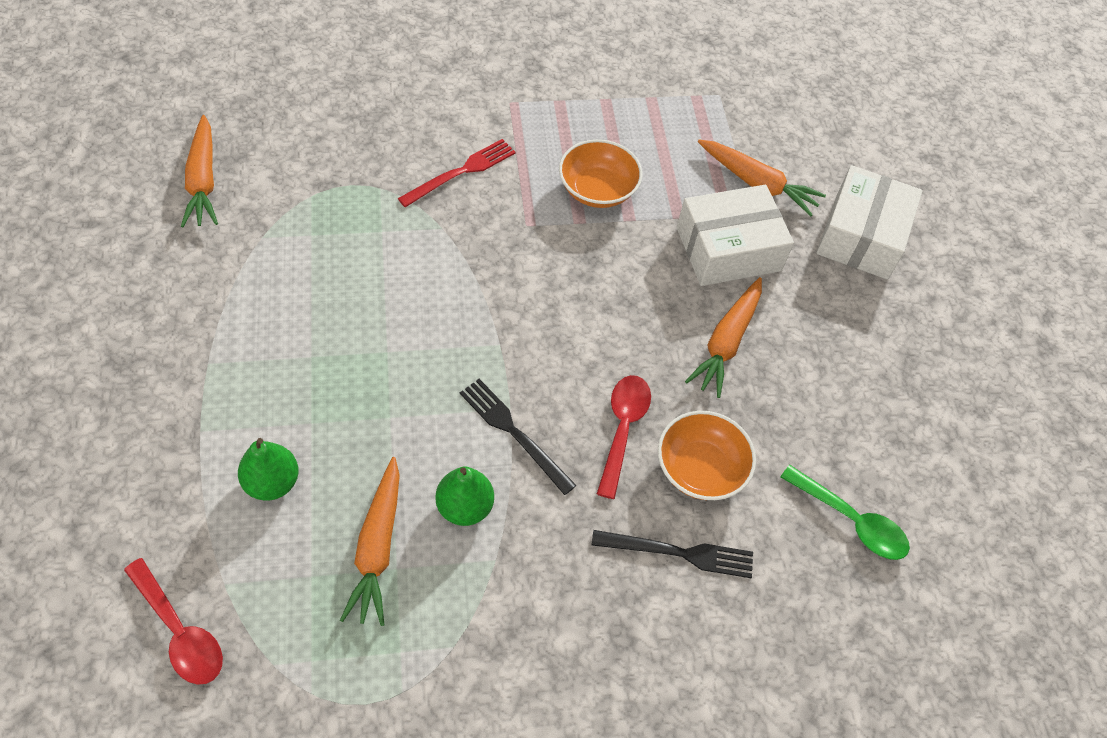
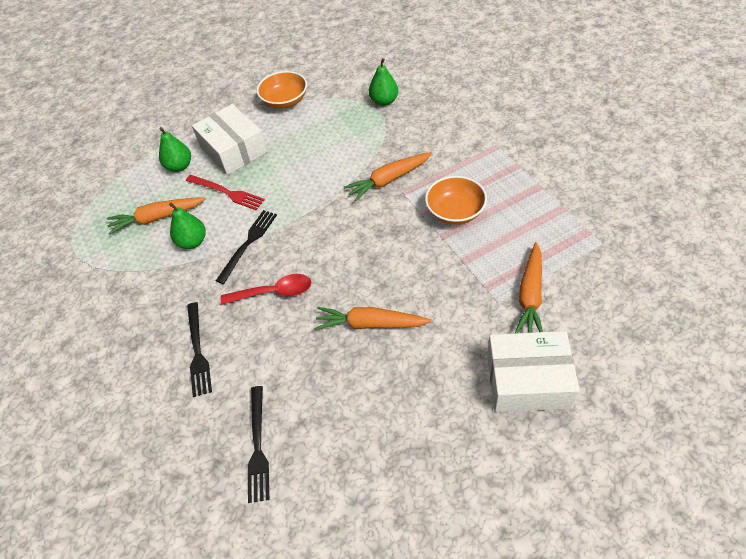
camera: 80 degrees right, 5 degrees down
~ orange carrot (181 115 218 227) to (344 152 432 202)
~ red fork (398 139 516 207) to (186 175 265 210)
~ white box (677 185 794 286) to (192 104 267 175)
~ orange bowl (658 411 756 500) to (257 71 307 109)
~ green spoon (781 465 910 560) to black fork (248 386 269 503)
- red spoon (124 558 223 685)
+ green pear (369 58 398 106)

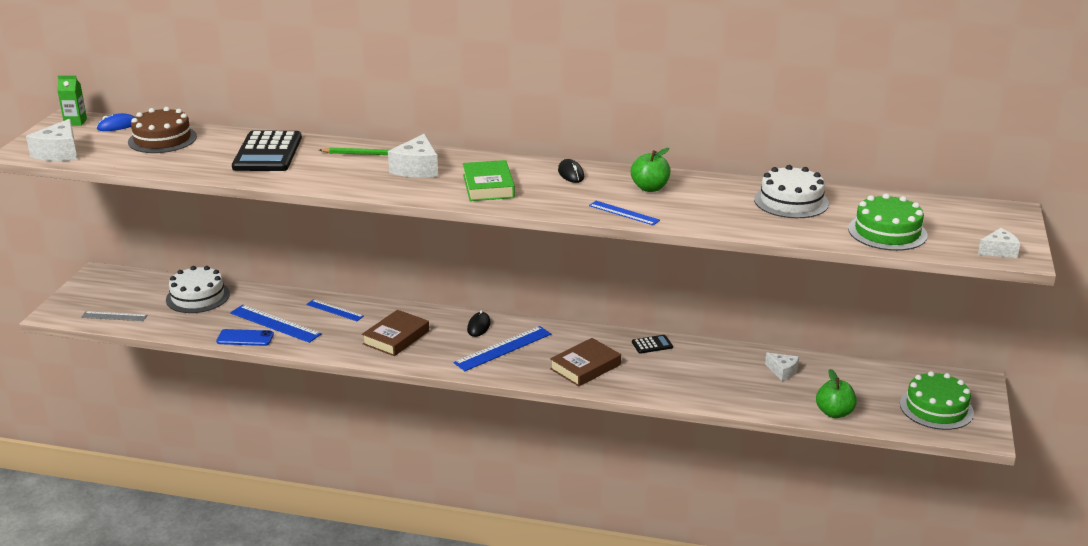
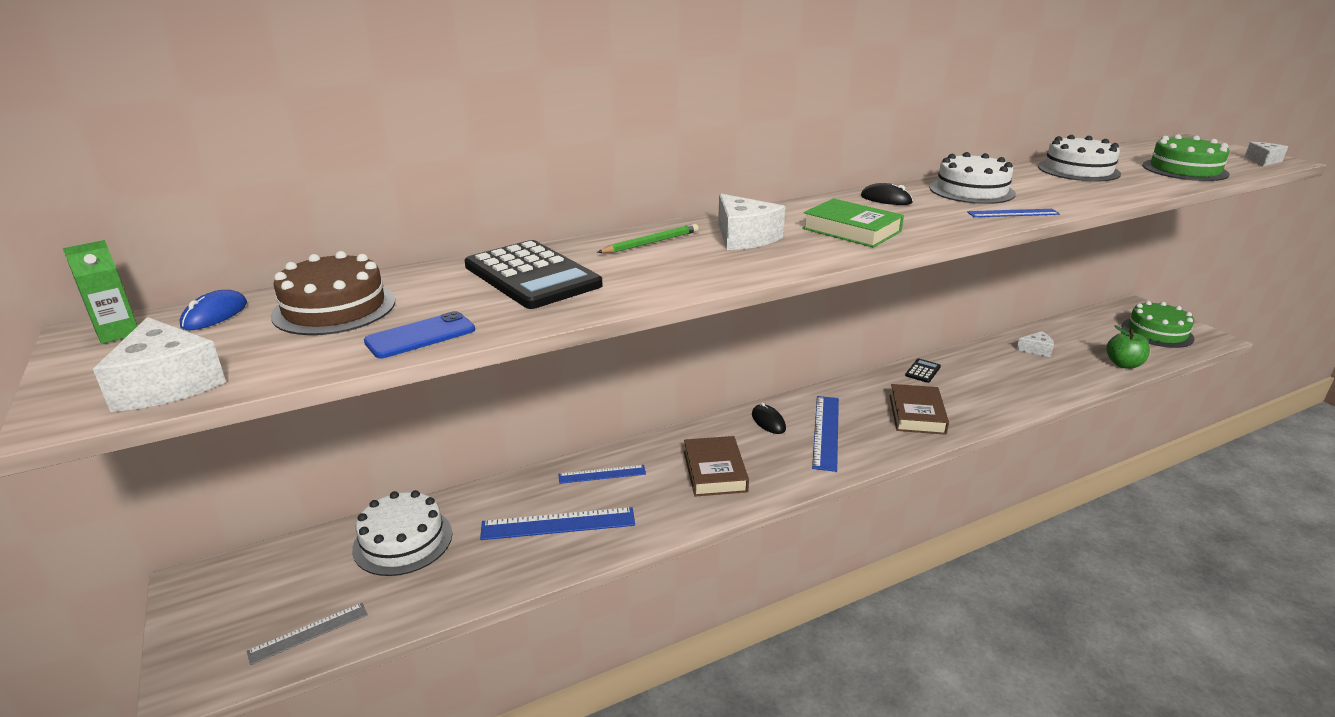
camera: 40 degrees left, 0 degrees up
~ green apple (631 148 671 192) to white cake (929 152 1016 204)
~ blue phone (216 329 274 346) to (364 311 475 358)

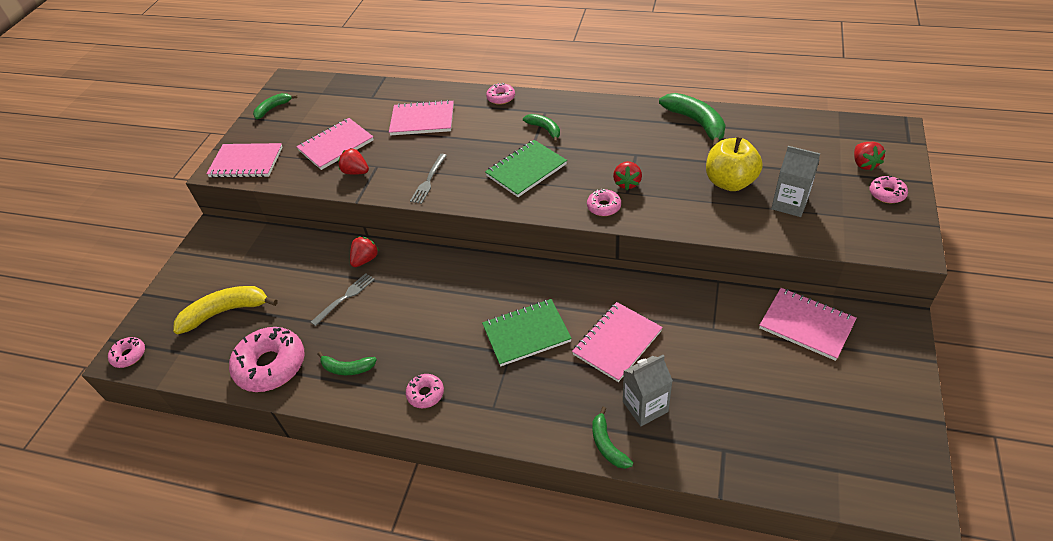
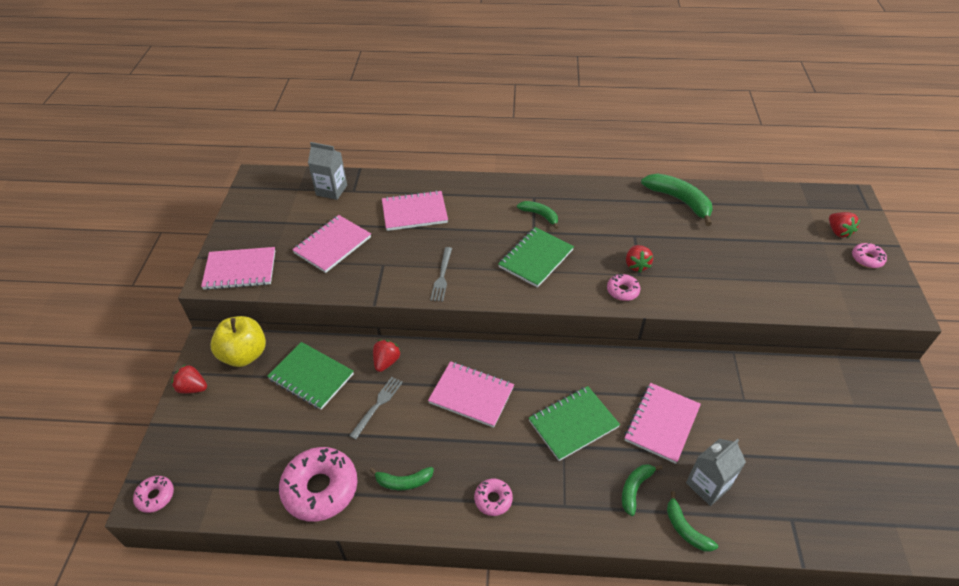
camera: 15 degrees left, 0 degrees up
- pink donut (486 83 515 105)
~ green banana (253 93 297 119) to (622 464 663 516)
~ yellow apple (706 136 763 191) to (210 316 266 367)
~ grey carton (771 146 820 217) to (308 142 347 200)
~ red strawberry (338 148 369 175) to (172 364 207 394)
- yellow banana (173 286 278 334)
~ pink notebook (759 288 857 361) to (428 361 514 428)
+ green notebook (267 342 354 410)

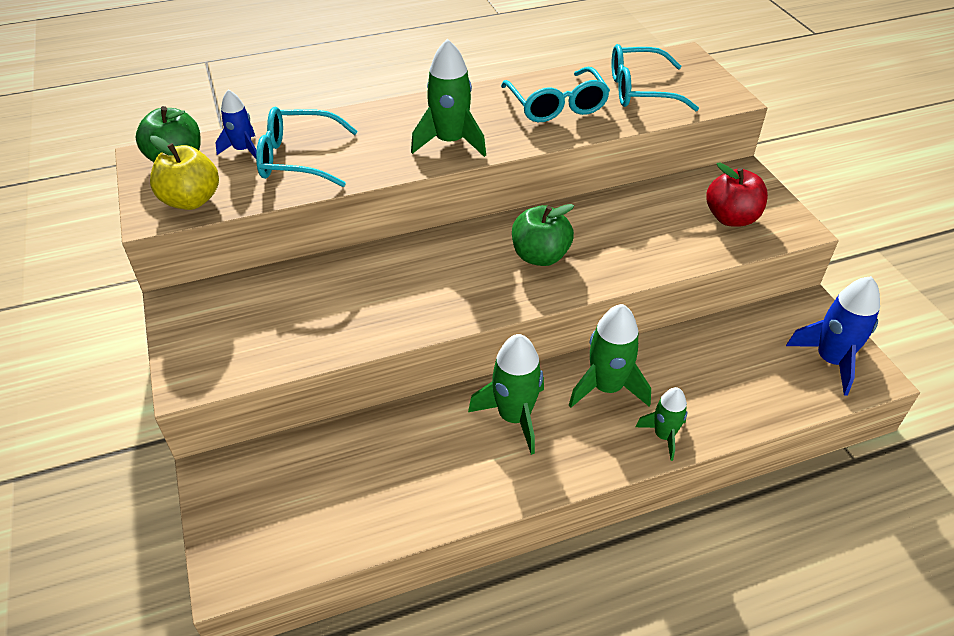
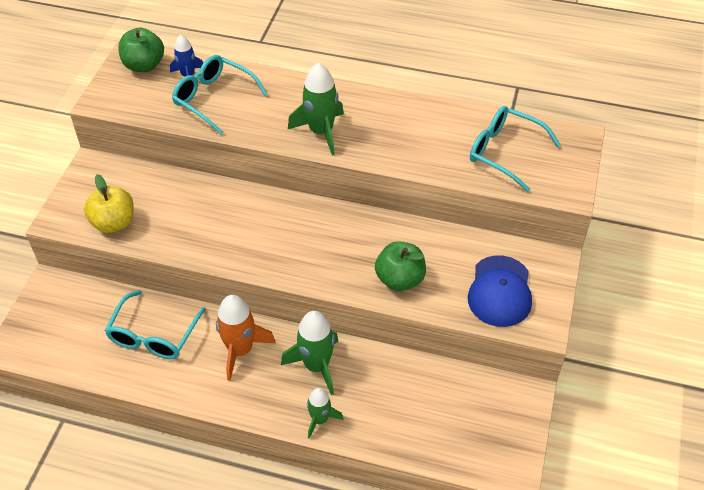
camera: 35 degrees right, 5 degrees up
~ turquoise glasses (501 67 610 122) to (105 290 206 359)
~ yellow apple (150 136 219 210) to (84 174 134 233)
~ red apple (706 162 768 227) to blue cap (468 255 532 327)
~ green apple (512 204 574 266) to (375 241 426 291)
- blue rocket (786 276 880 395)
~ green rocket (468 334 544 455) to orange rocket (216 295 276 381)

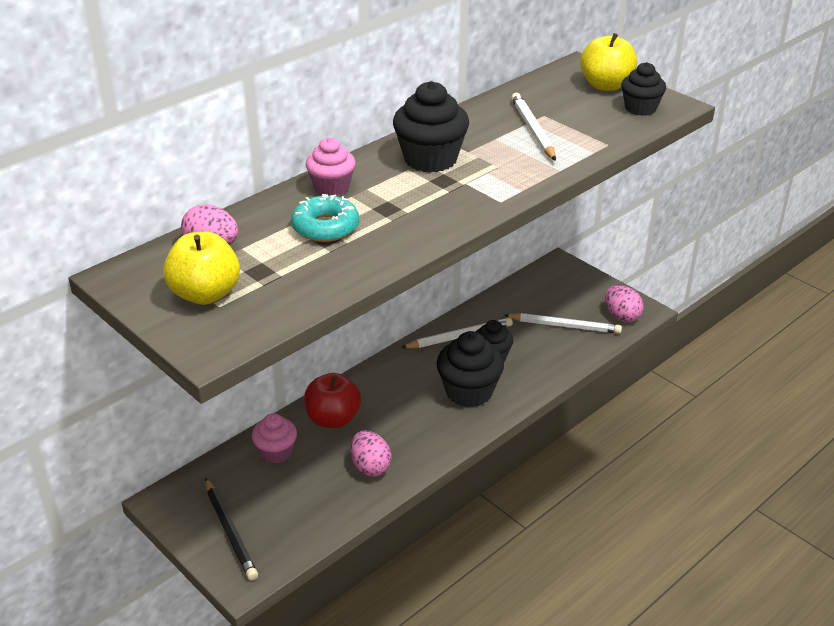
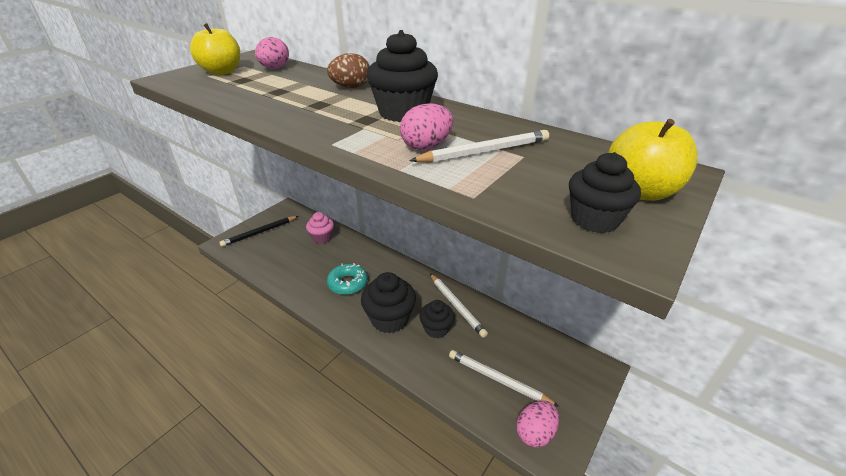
camera: 80 degrees right, 0 degrees up
~ pink cupcake (306 137 356 196) to brown egg (327 53 370 88)
~ turquoise donut (291 194 359 242) to (327 263 368 295)
~ white pencil (504 313 622 334) = (449 350 559 407) 120 degrees clockwise
- red apple (304 373 361 428)
~ pink egg (350 431 392 476) to (400 103 453 150)

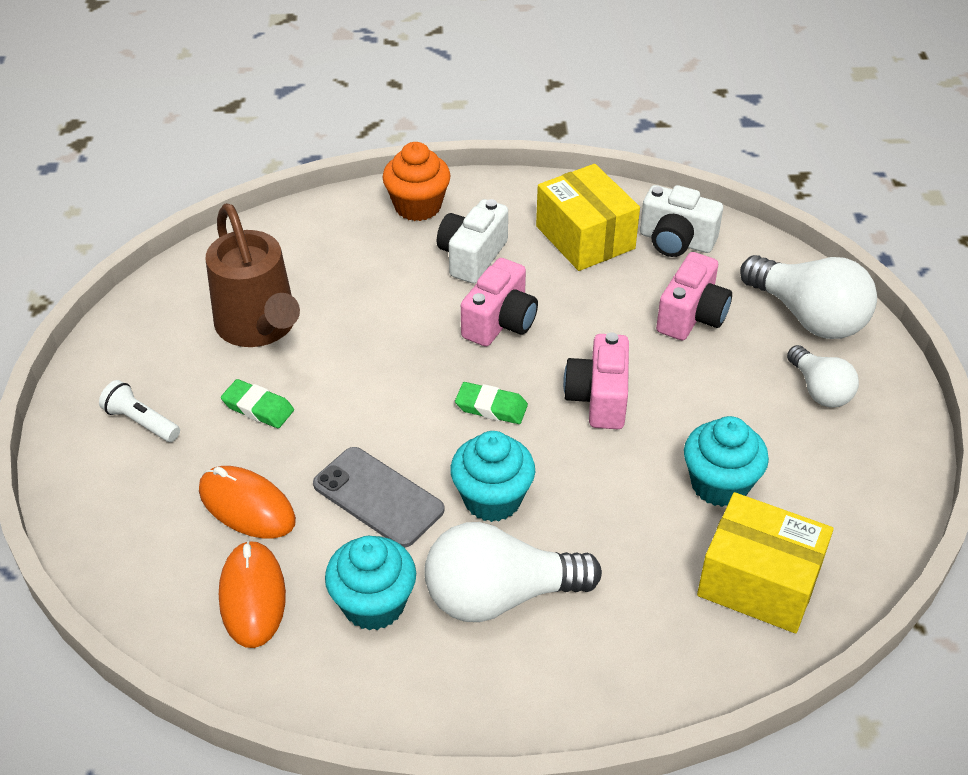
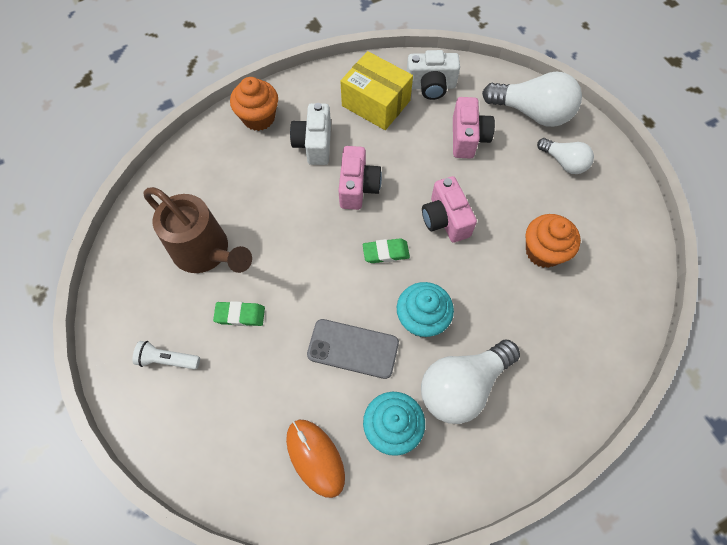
camera: 25 degrees left, 20 degrees up
~ turquoise cupcake (684 416 769 507) to orange cupcake (526 214 581 268)
- orange mouse (199 466 296 539)
- yellow box (697 492 834 633)

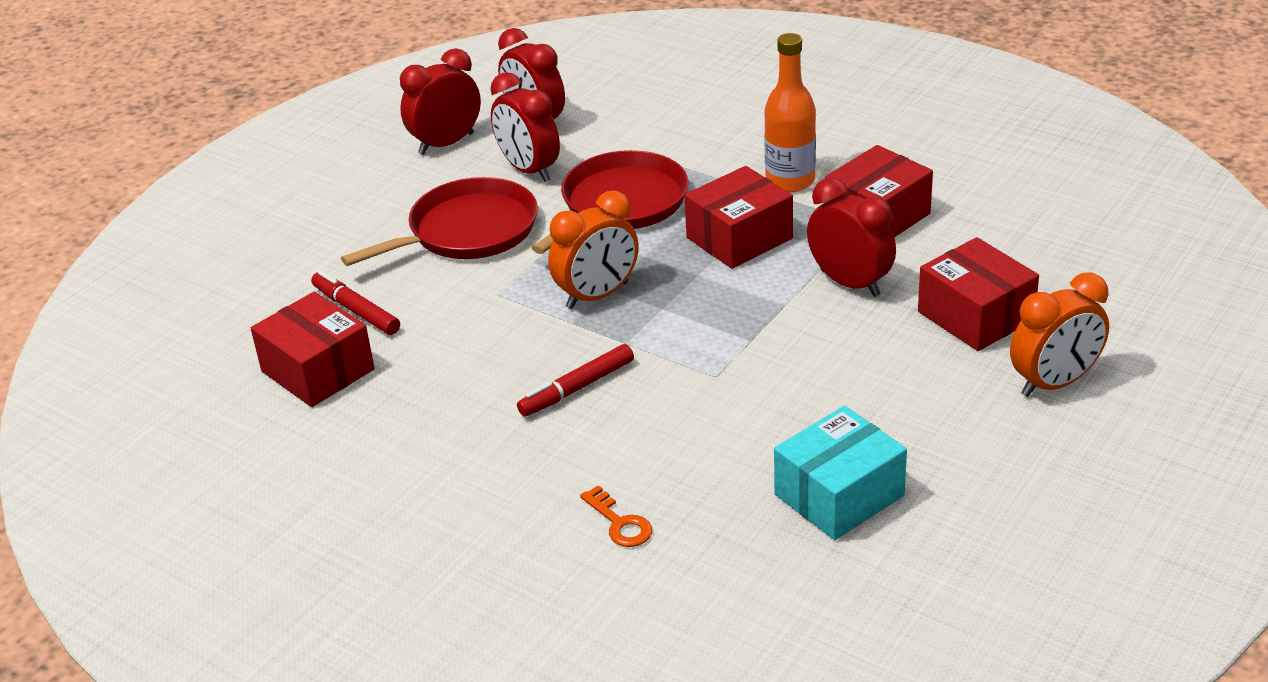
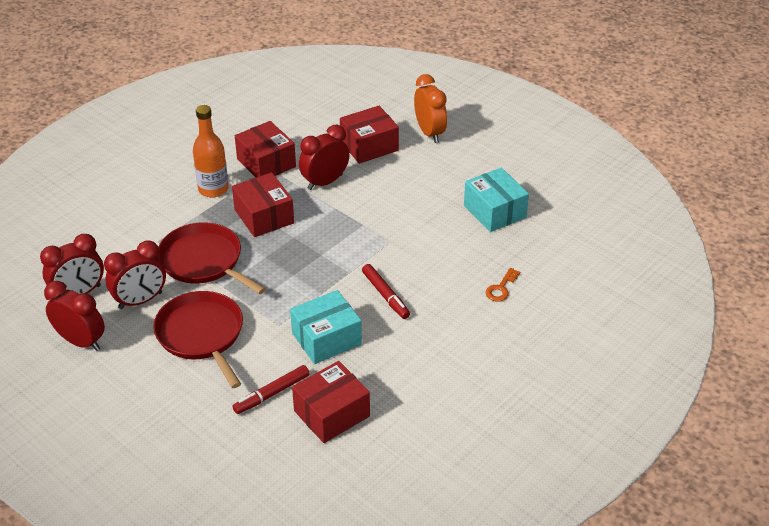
camera: 85 degrees left, 5 degrees up
~ red clock (400 48 481 155) = (44 281 105 351) 150 degrees clockwise
- orange clock (548 190 639 309)
~ orange key (580 485 652 547) = (486 268 520 302) 150 degrees clockwise
+ turquoise box (290 290 362 364)

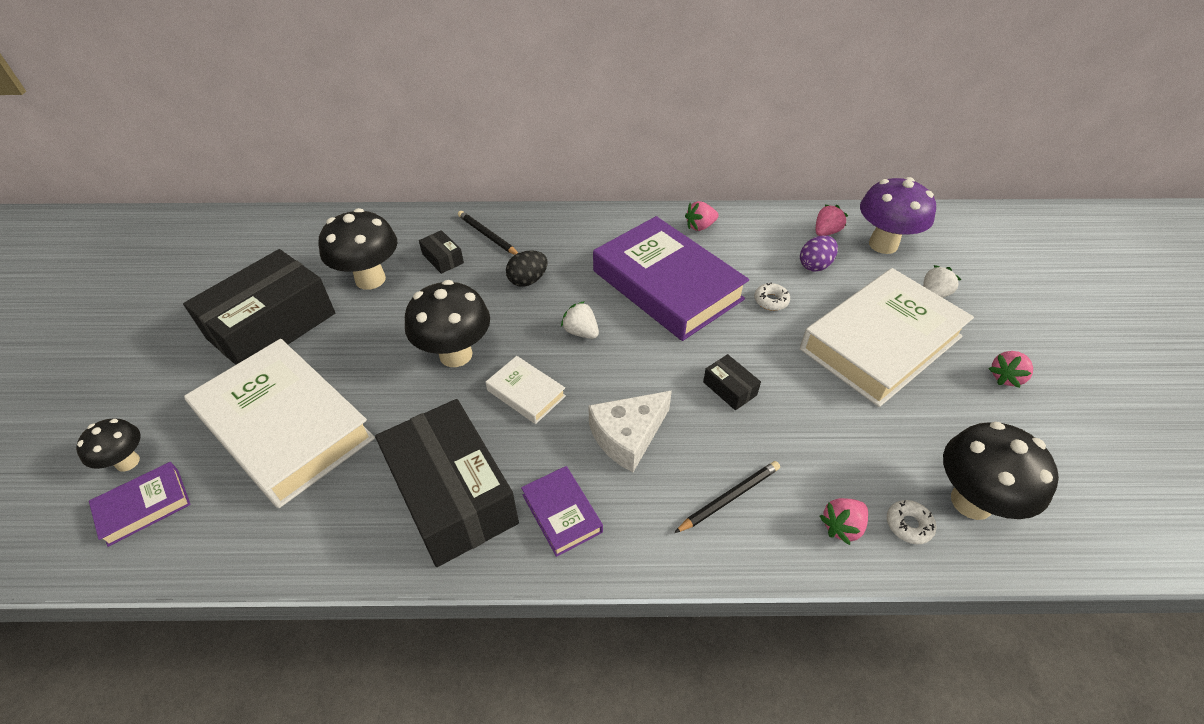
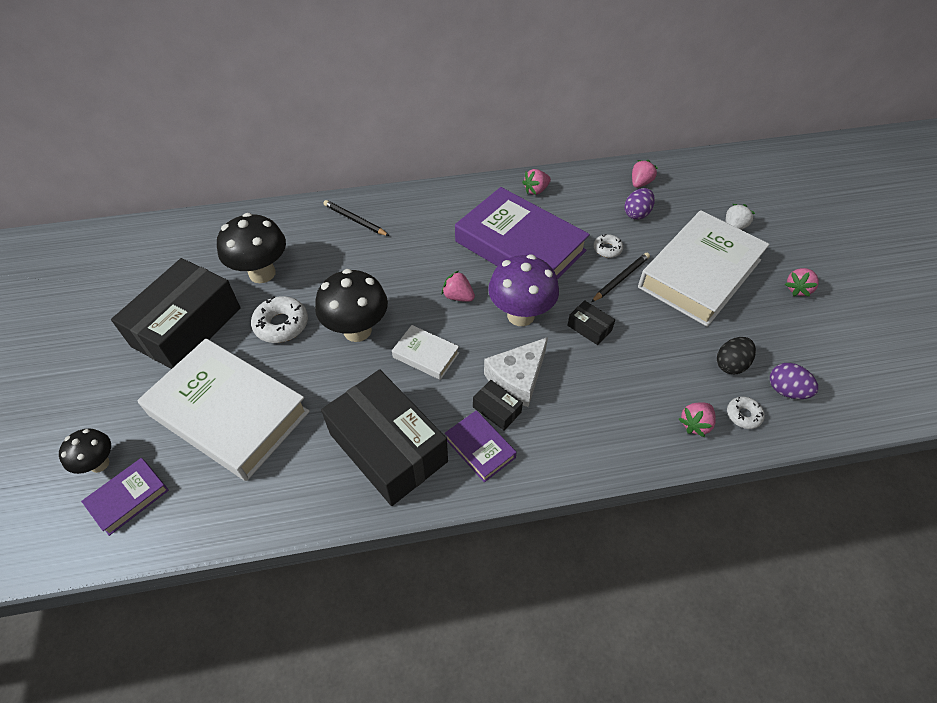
camera: 10 degrees left, 5 degrees up
~ purple mushroom (860 177 936 254) to (488 255 559 326)
~ black box (419 230 464 274) to (473 380 523 430)
~ black egg (506 250 547 286) to (717 337 756 375)
~ white strawberry (561 301 599 339) to pink strawberry (442 271 475 302)
~ black mushroom (943 422 1059 520) to purple egg (770 363 819 399)
~ black pencil (674 461 780 533) to (591 253 650 302)
+ white donut (251 296 308 343)

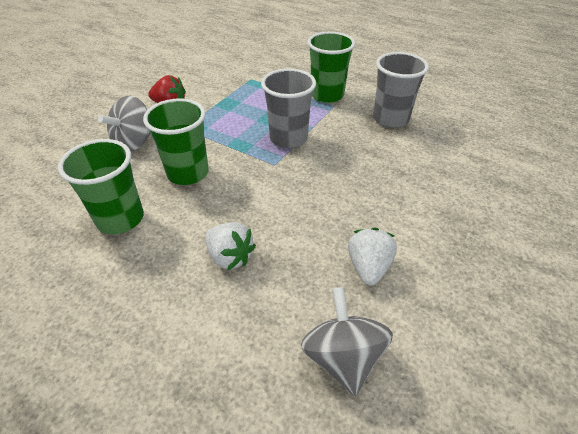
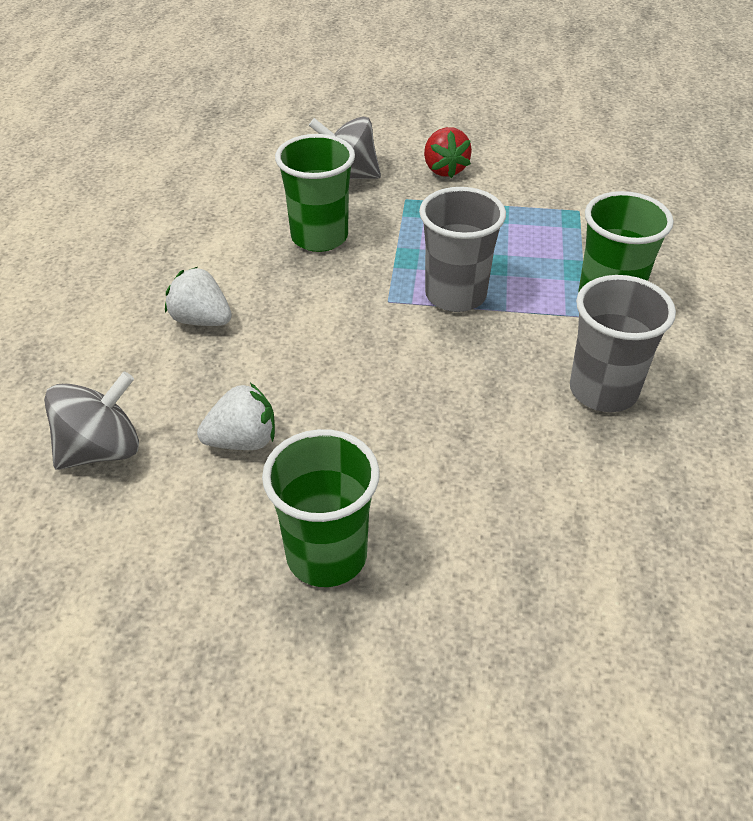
camera: 65 degrees right, 0 degrees up
~ green cup (58 139 144 234) to (262 429 380 587)
~ white strawberry (205 222 256 270) = (165 267 232 326) 105 degrees clockwise

